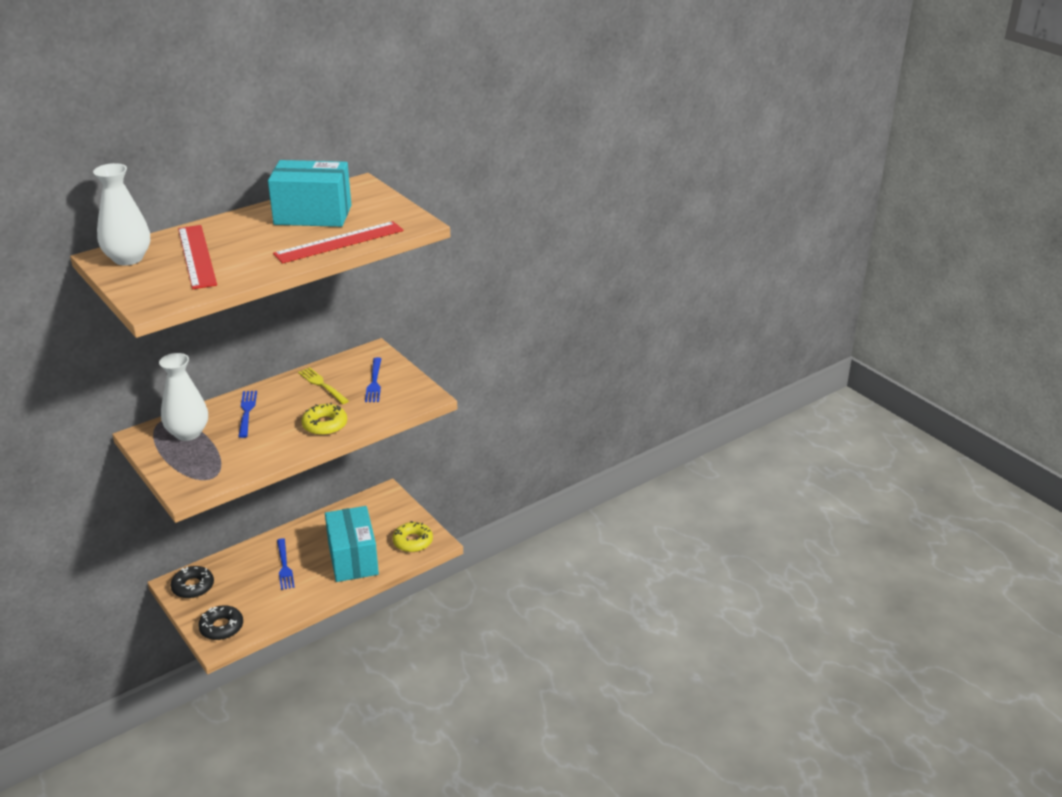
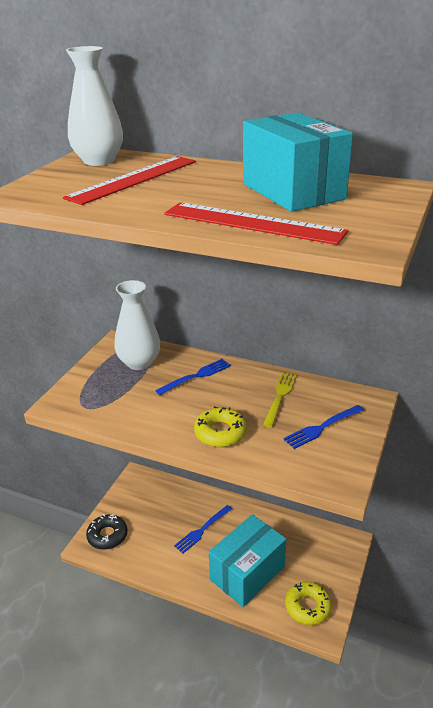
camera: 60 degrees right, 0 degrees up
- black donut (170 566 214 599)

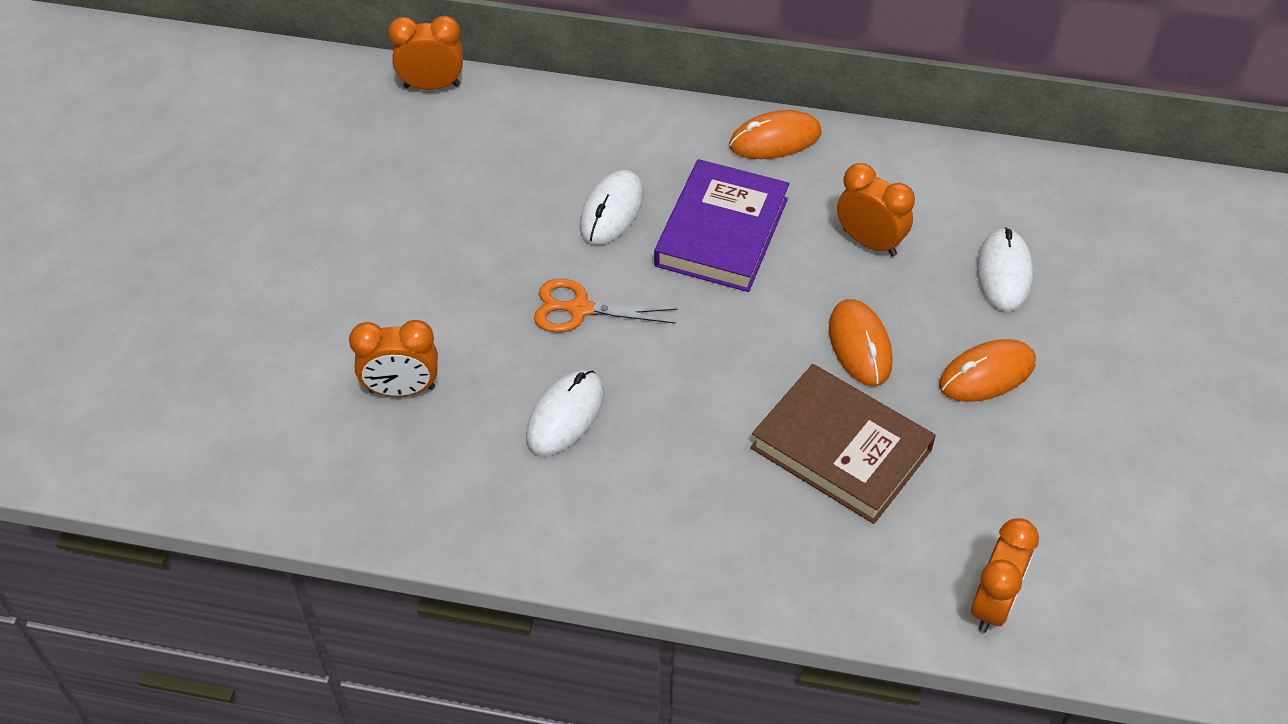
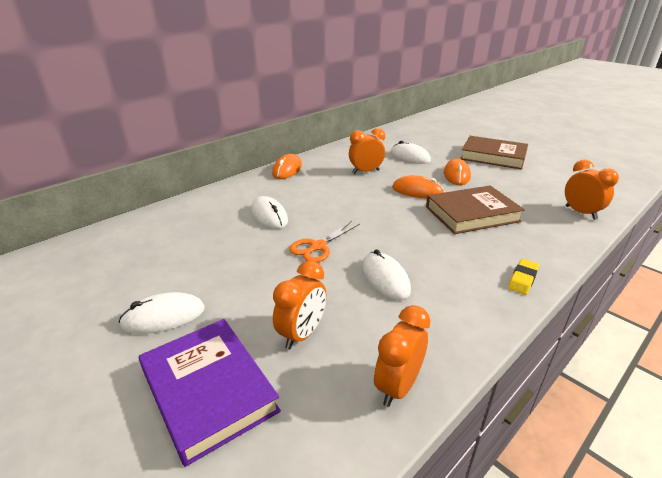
camera: 55 degrees left, 20 degrees down
~ orange clock (388 16 463 90) to (374 305 431 407)
~ purple book (654 159 790 292) to (139 319 281 467)
+ brown book (460 136 528 169)
+ yellow eraser (508 259 539 295)
+ white mouse (119 292 205 334)

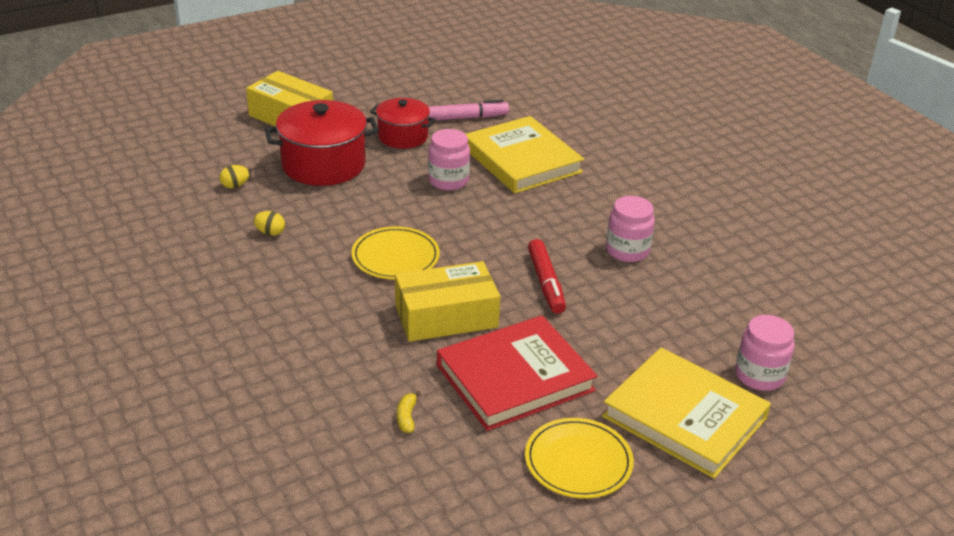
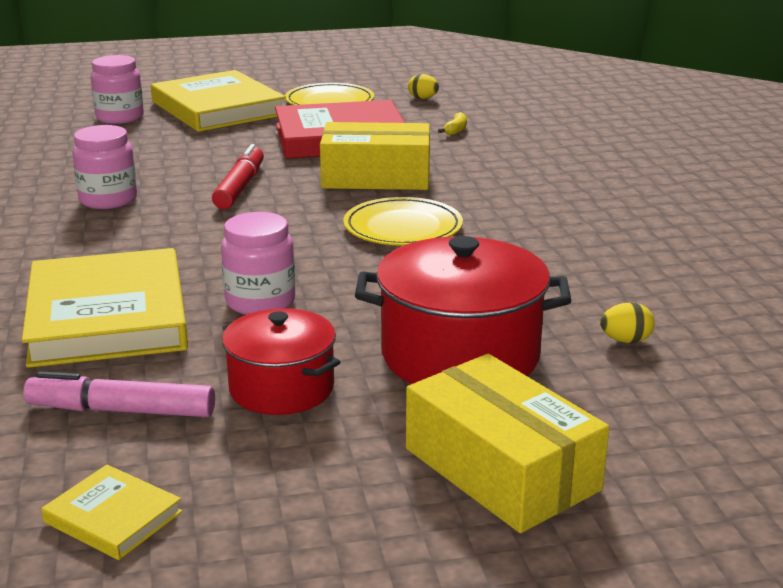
camera: 160 degrees left, 10 degrees down
~ yellow egg (253 211 285 236) to (408 74 439 99)
+ yellow book (41 465 182 560)

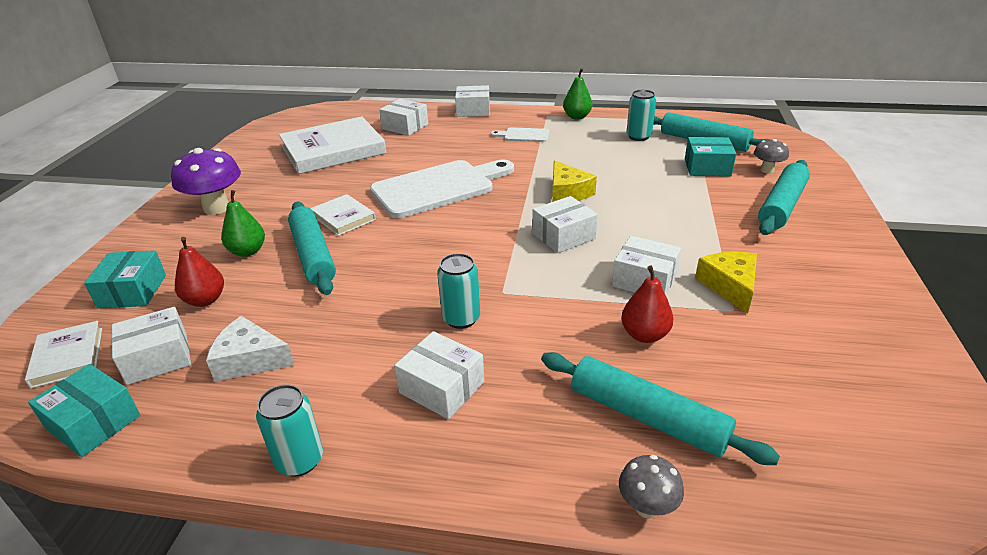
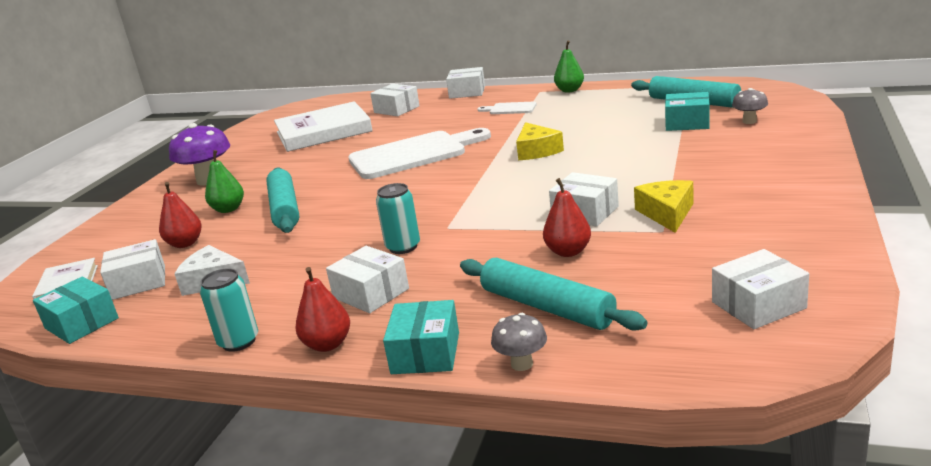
camera: 10 degrees right, 10 degrees down
- turquoise can (627 90 656 141)
- turquoise rolling pin (758 160 810 235)
- white book (310 194 376 236)
~ white box (532 196 598 253) to (712 249 809 329)
~ turquoise box (84 250 166 309) to (383 300 459 374)
+ red pear (295 267 350 352)

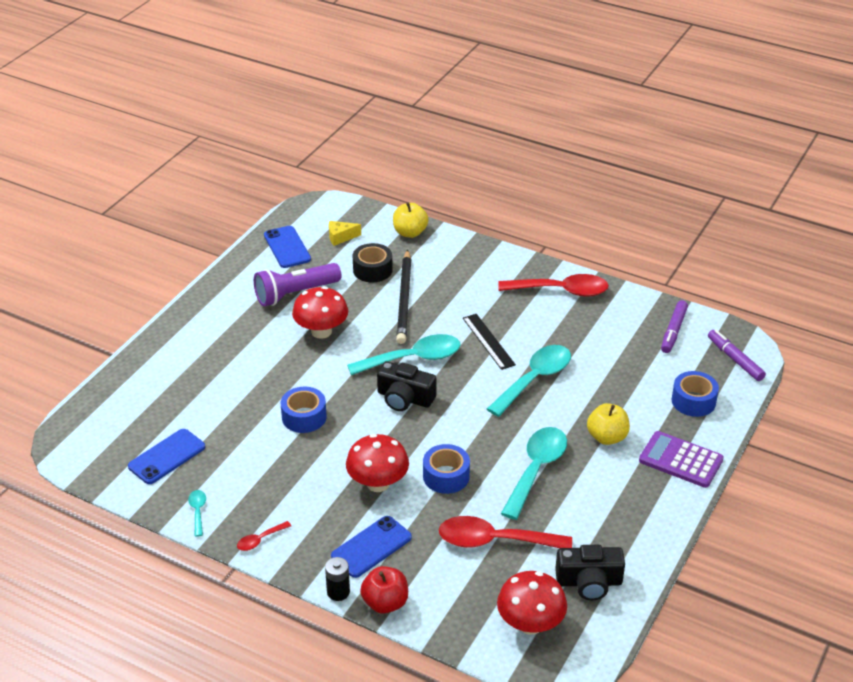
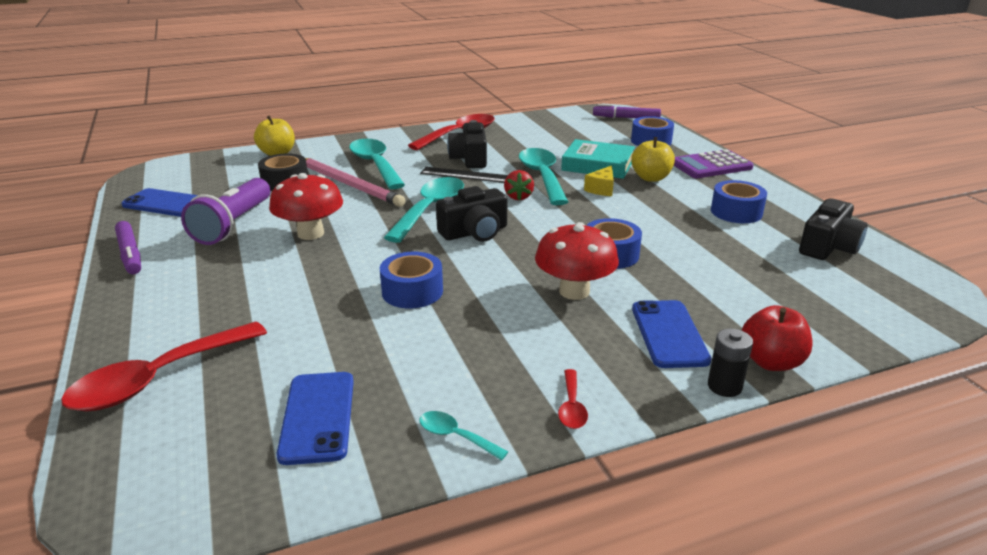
camera: 50 degrees left, 10 degrees down
~ yellow cheese (329 221 361 246) to (584 165 614 196)
~ black pencil (396 250 412 344) to pink pencil (305 158 406 207)
~ purple marker (661 300 688 353) to (115 221 141 274)
~ turquoise spoon (501 427 567 520) to (349 139 405 189)
~ red spoon (439 516 572 548) to (61 321 267 412)
- red mushroom (497 571 567 635)
+ black camera (447 120 487 168)
+ turquoise book (561 139 635 179)
+ red strawberry (504 170 534 200)
+ blue tape (711 180 767 223)

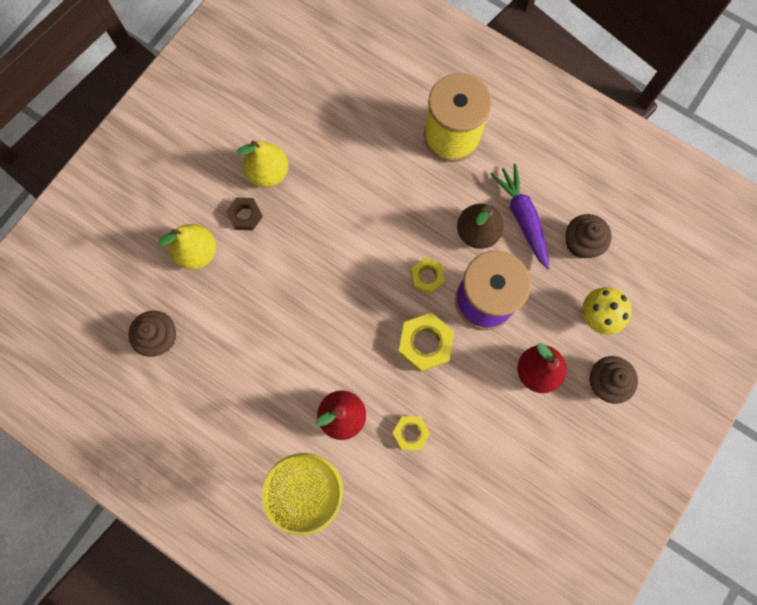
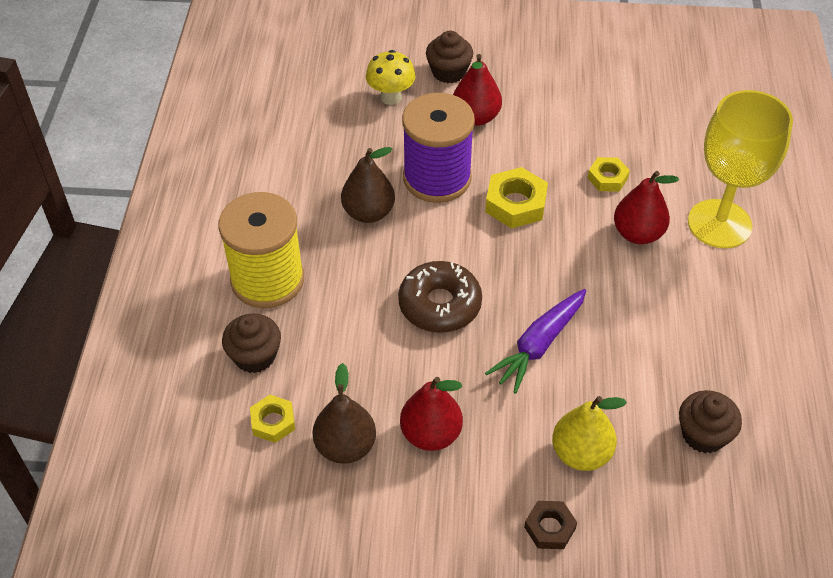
camera: 120 degrees left, 25 degrees down
~ yellow pear (237 141 288 188) to red pear (400 377 463 451)
~ purple carrot (490 164 550 270) to (485 289 586 394)
~ brown nut (226 198 263 230) to (524 501 577 549)
~ brown cupcake (566 214 612 258) to (222 314 281 373)
~ yellow nut (411 257 445 294) to (250 395 295 443)
+ brown donut (398 261 482 333)
+ brown pear (313 363 376 464)

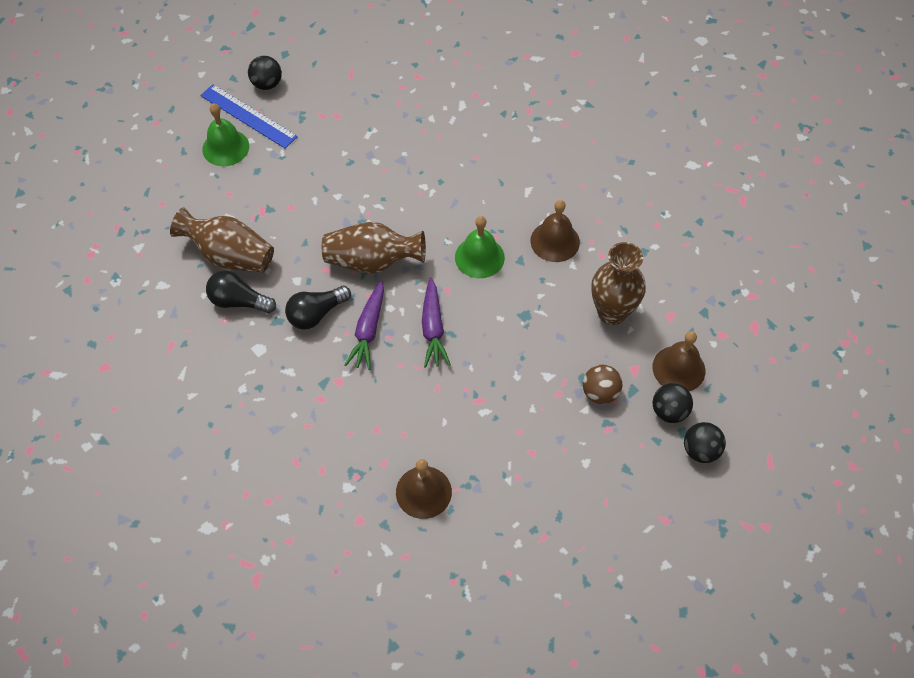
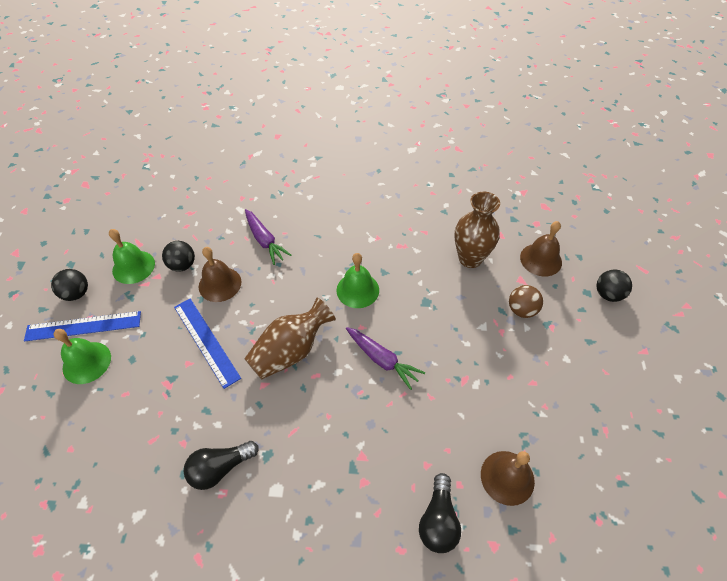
camera: 45 degrees left, 5 degrees down
~ brown bell (530 200 580 262) to (198 247 241 302)
- brown vase (170 207 274 273)
~ purple carrot (345 281 384 370) to (245 209 292 265)
~ black light bulb (285 286 351 330) to (419 473 461 553)
~ black ball (653 383 693 423) to (162 241 195 272)
+ green bell (109 229 155 284)
+ blue ruler (174 299 241 389)

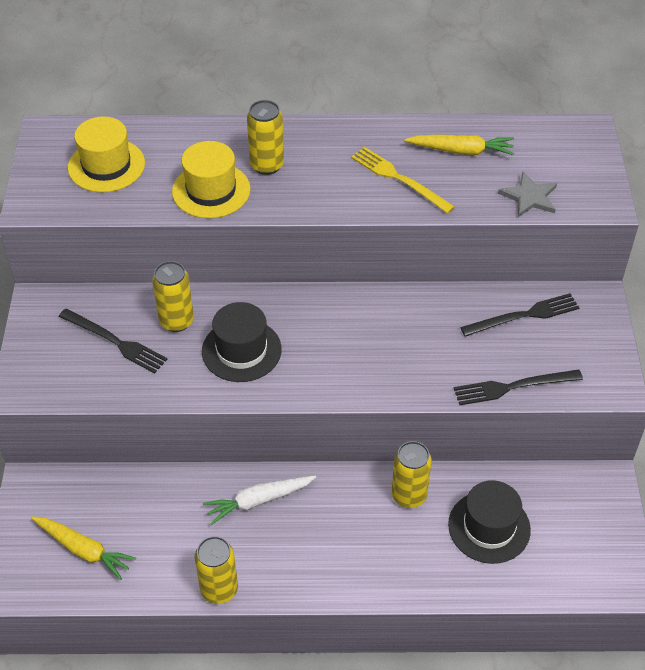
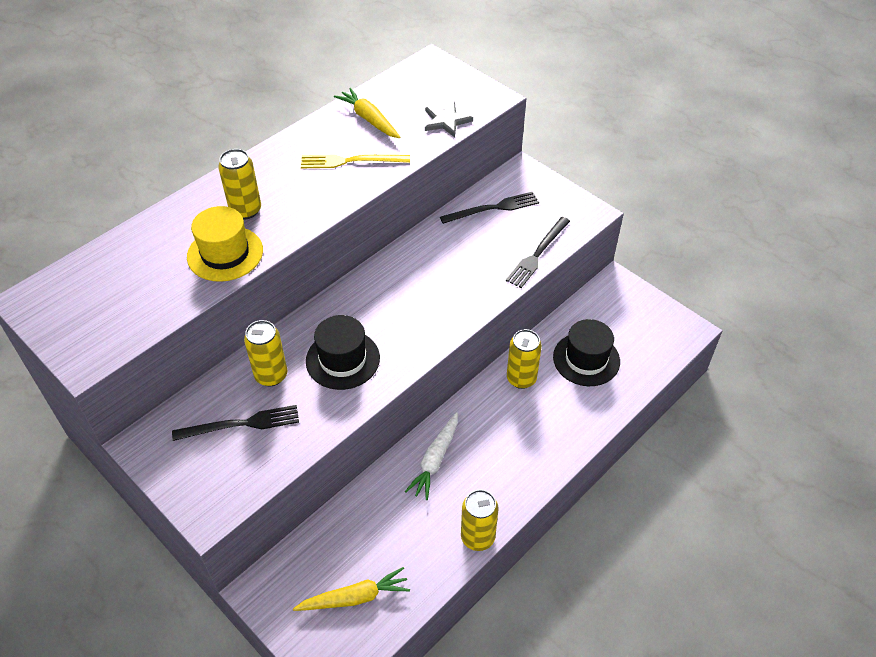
camera: 45 degrees left, 0 degrees up
- yellow hat (68 116 145 192)
~ yellow carrot (404 135 514 155) = (334 88 400 138) 90 degrees counterclockwise
~ black fork (460 293 579 337) = (440 192 539 224) 45 degrees clockwise

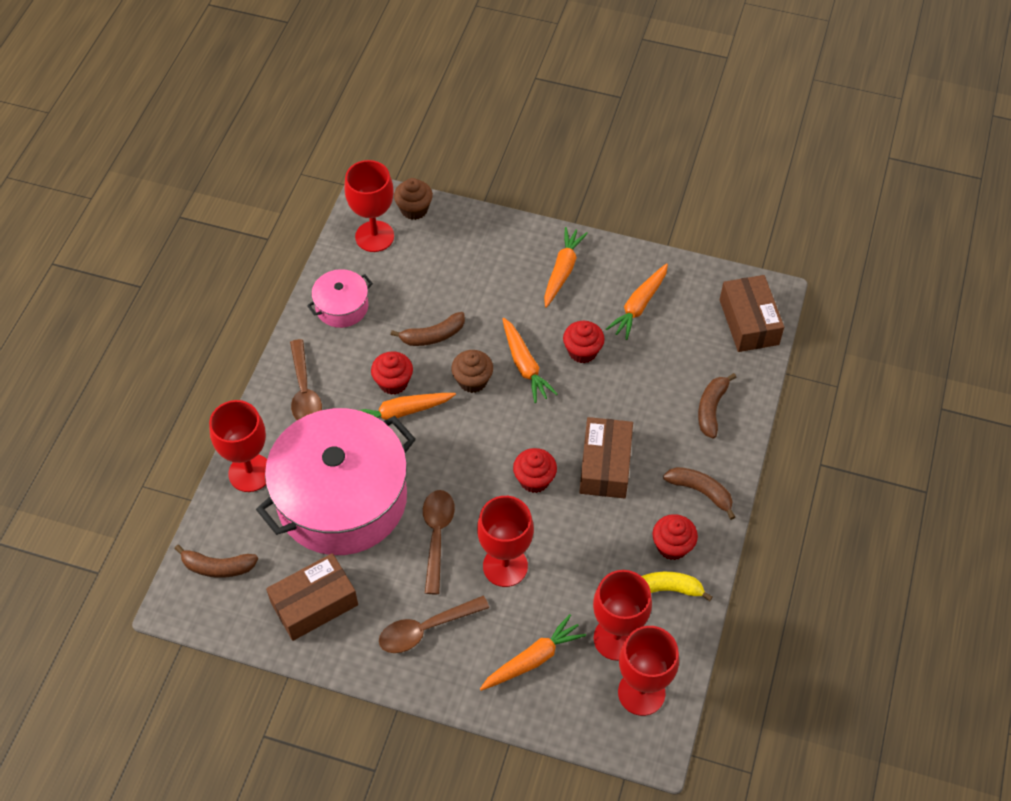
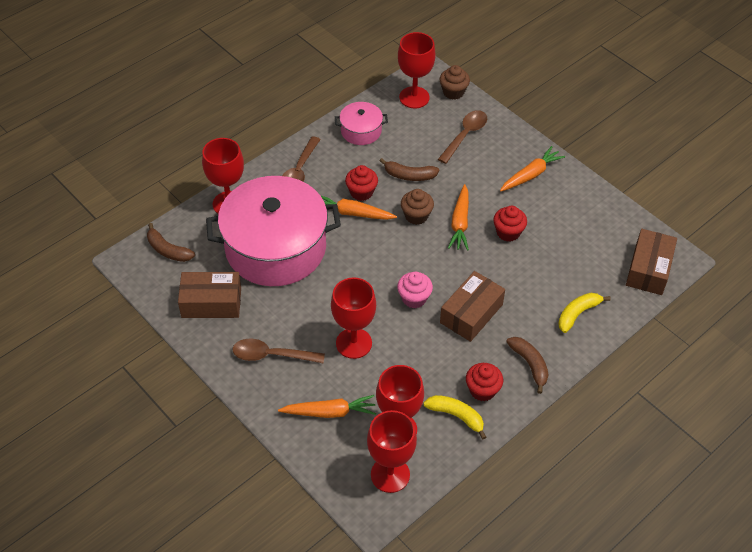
camera: 30 degrees right, 5 degrees down
- orange carrot (606 263 668 340)
~ brown banana (698 373 737 438) to yellow banana (558 293 611 333)
~ red cupcake (513 448 557 493) to pink cupcake (397 272 433 308)
~ brown spoon (423 490 455 594) to (438 110 487 164)

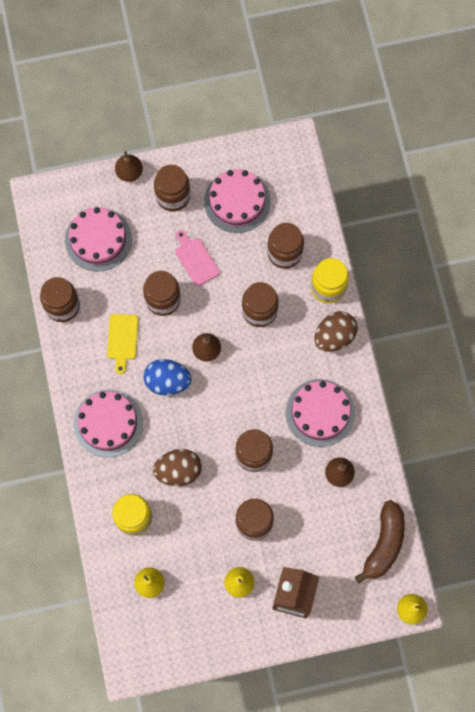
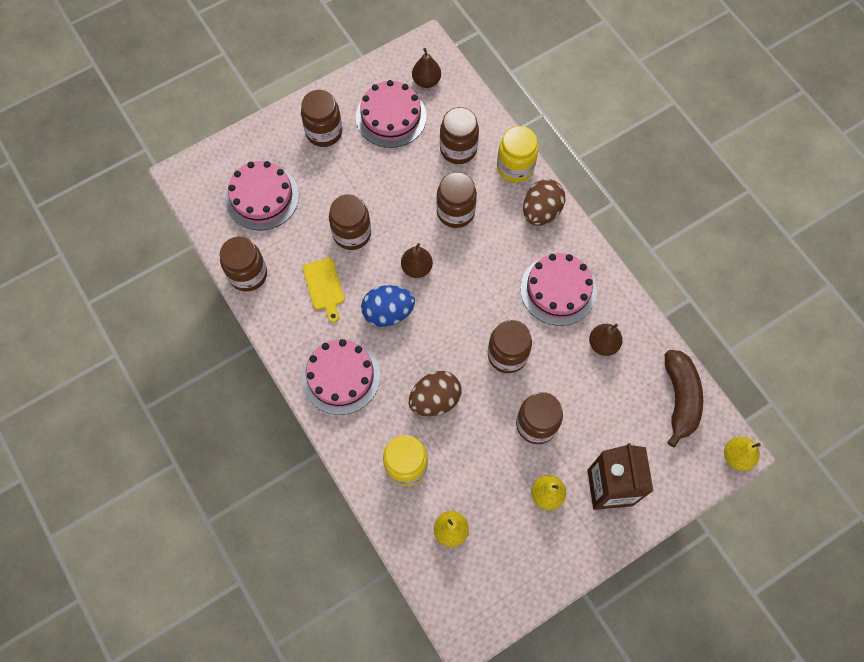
camera: 20 degrees left, 5 degrees down
~ brown pear (115 151 143 182) to (412 48 441 88)
- pink cutting board (176 230 220 286)

